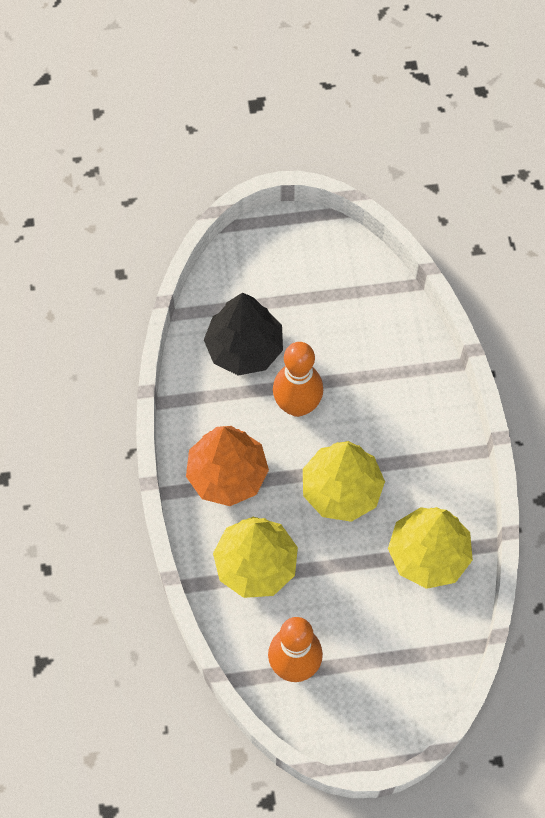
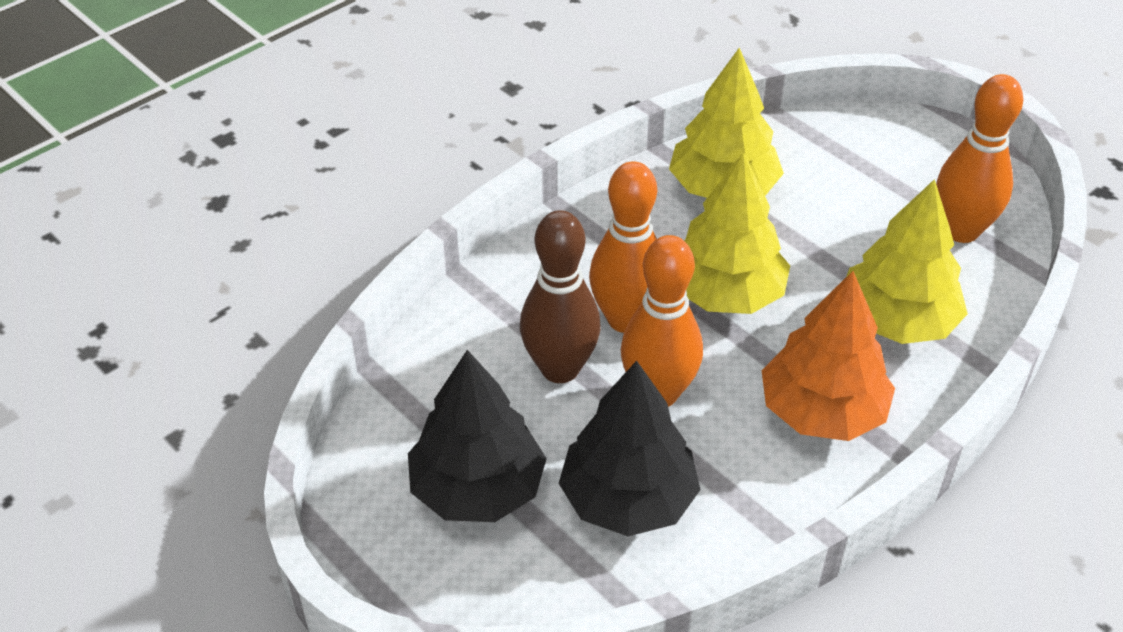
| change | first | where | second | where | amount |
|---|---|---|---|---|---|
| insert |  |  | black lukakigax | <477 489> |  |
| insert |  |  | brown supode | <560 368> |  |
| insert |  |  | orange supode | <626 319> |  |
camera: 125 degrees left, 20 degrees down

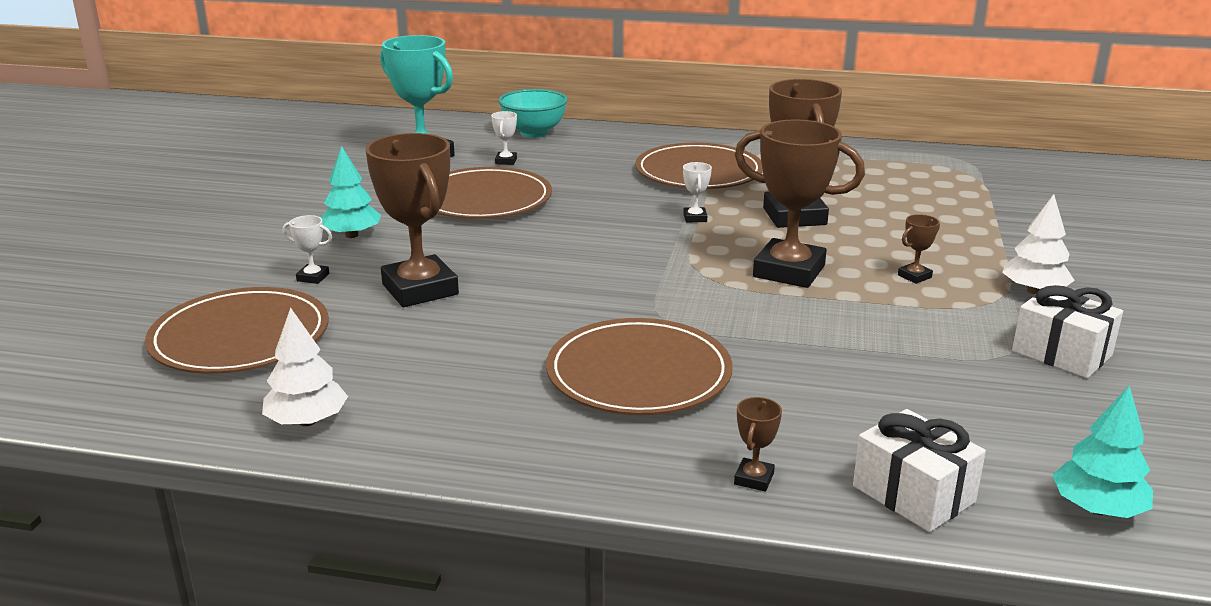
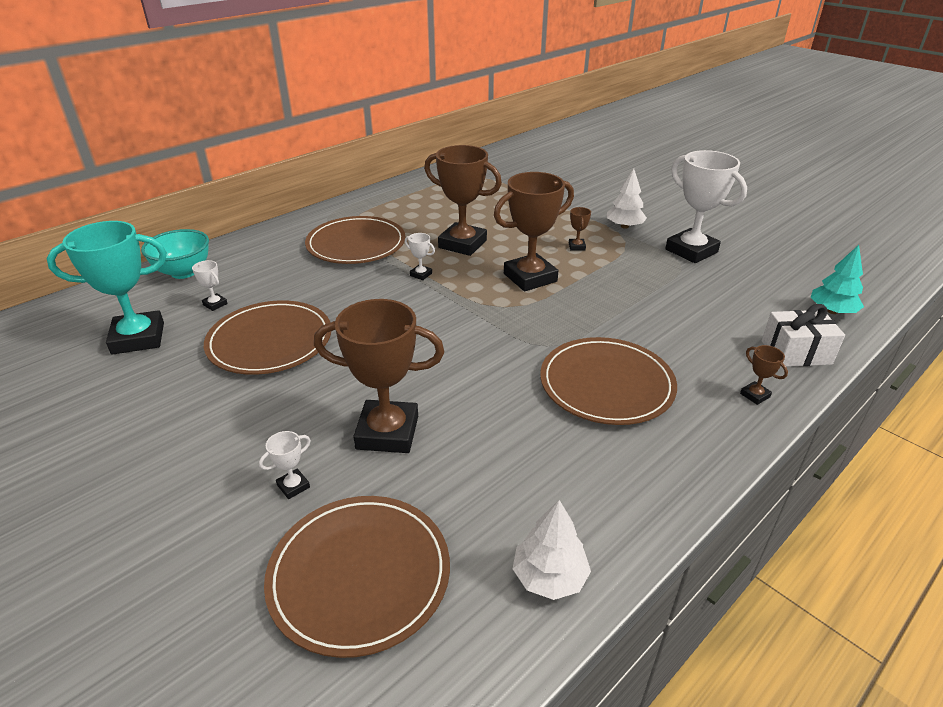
| change | first | where | second | where | amount |
|---|---|---|---|---|---|
| delete | turquoise lukakigax | <352 235> |  |  |  |
| replace | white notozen | <1061 353> | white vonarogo | <691 251> |  |
camera: 55 degrees left, 10 degrees up

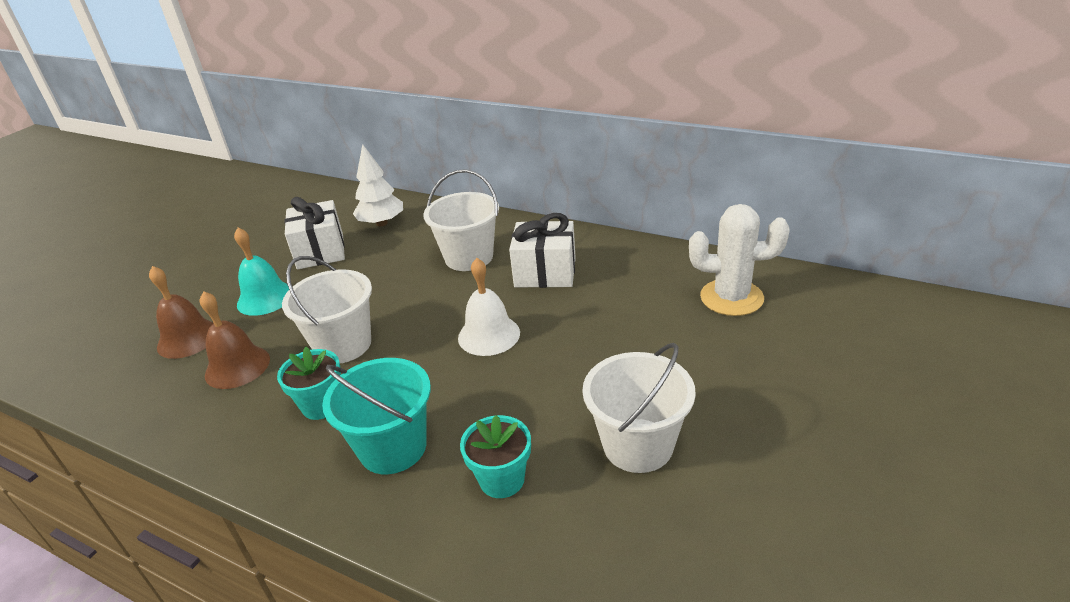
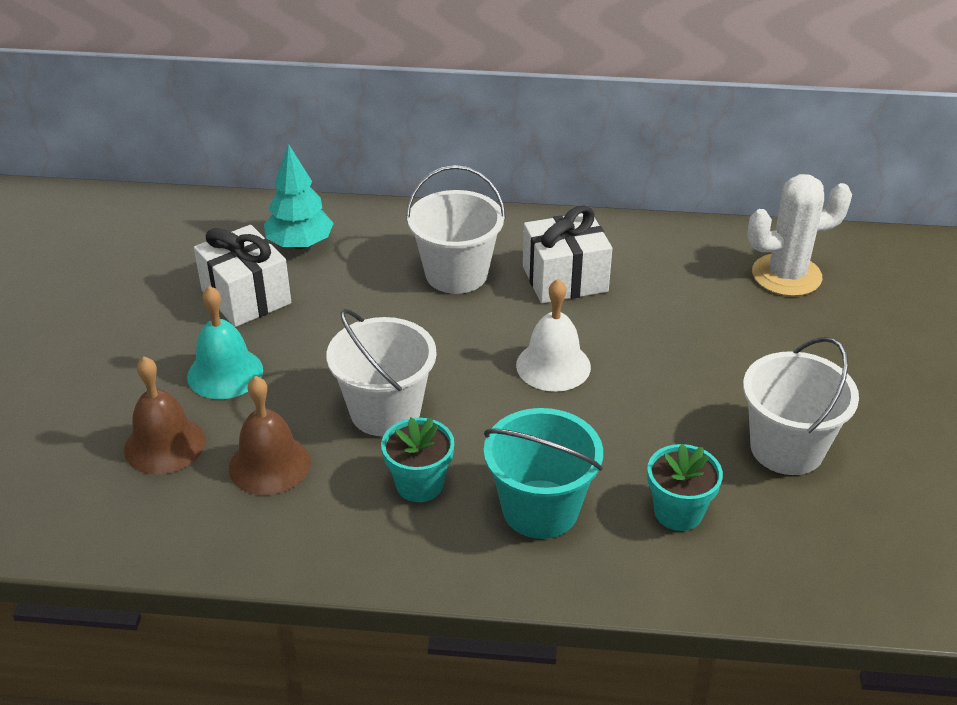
| change | first | where | second | where | amount |
|---|---|---|---|---|---|
| recolor | white lukakigax | <382 223> | turquoise lukakigax | <300 244> |  |
camera: 25 degrees left, 5 degrees up

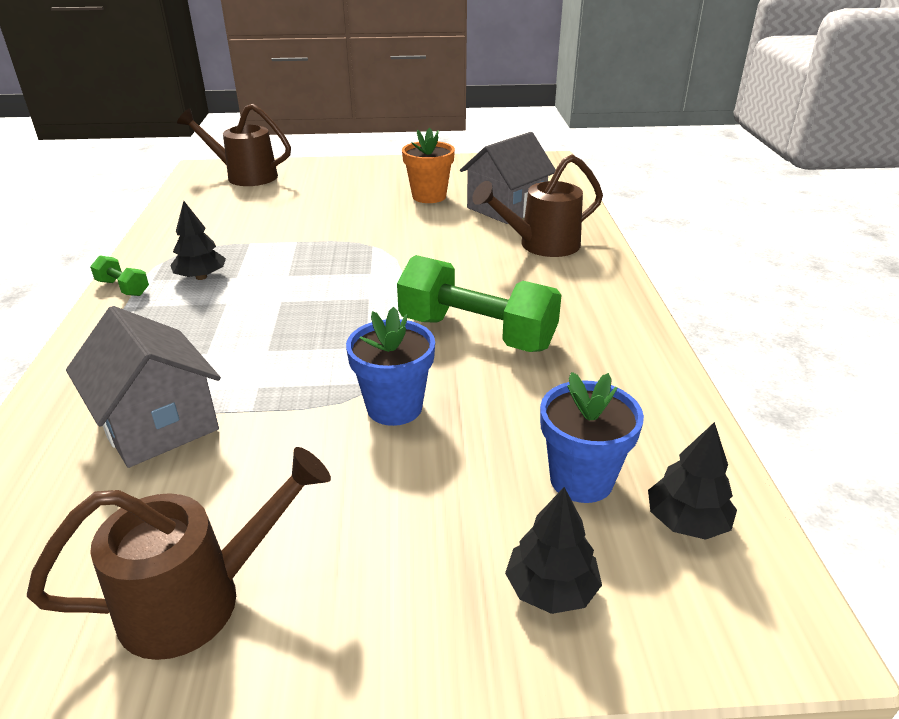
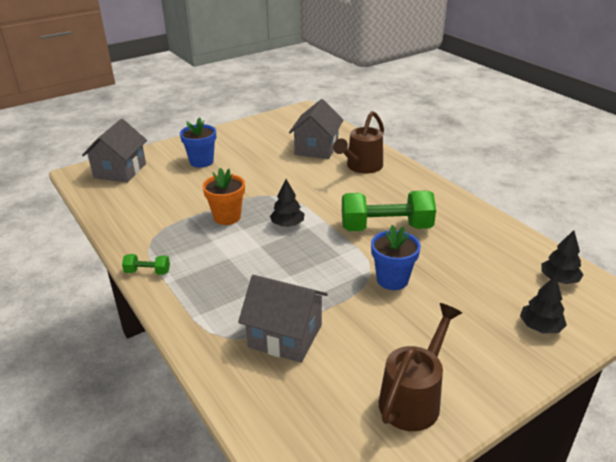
| change | first | where | second | where | amount |
|---|---|---|---|---|---|
| move | black lukakigax | <201 277> |  | <287 224> |  |
| replace | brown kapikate | <245 176> | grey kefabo | <120 171> |  |
| move | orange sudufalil | <429 196> |  | <227 217> |  |
| move | blue sudufalil | <581 479> |  | <201 162> |  |
camera: 30 degrees left, 0 degrees up

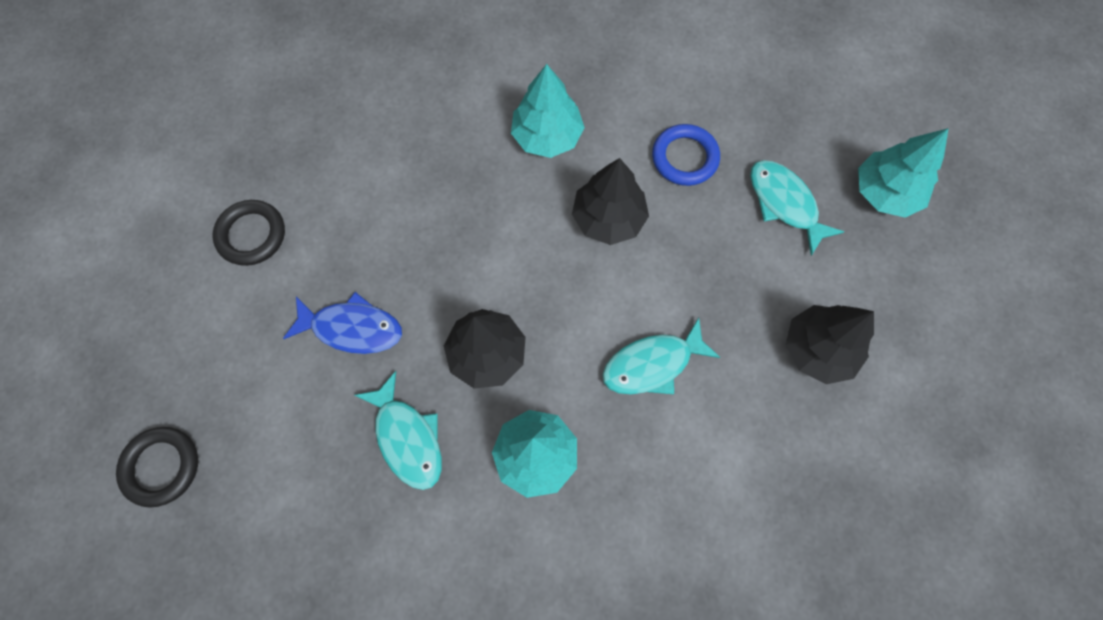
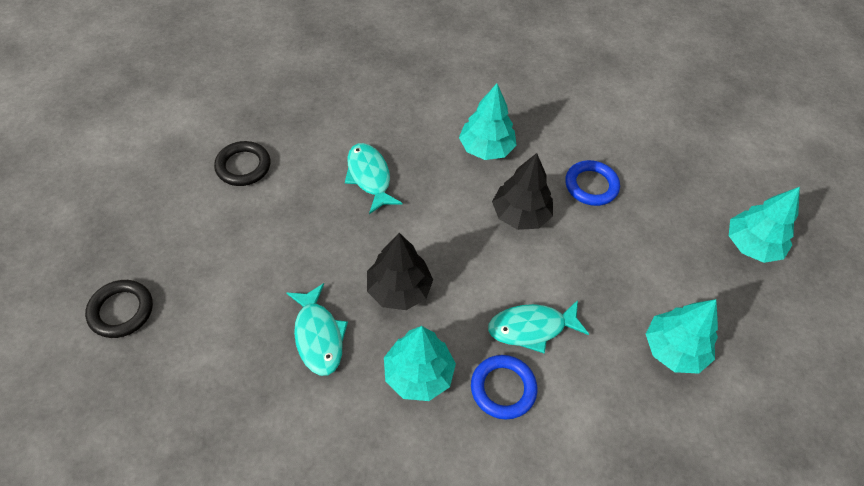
| change | first | where | second | where | amount |
|---|---|---|---|---|---|
| delete | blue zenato | <352 328> |  |  |  |
| move | turquoise zenato | <785 203> |  | <369 177> |  |
| recolor | black lukakigax | <818 349> | turquoise lukakigax | <674 349> |  |
| insert |  |  | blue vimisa | <503 388> |  |
camera: 10 degrees right, 15 degrees down

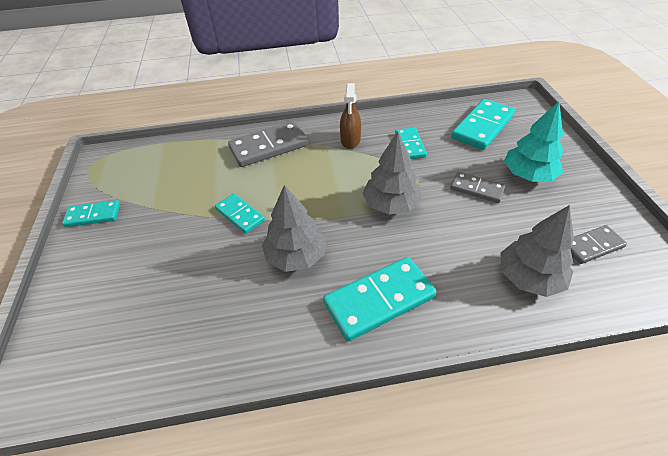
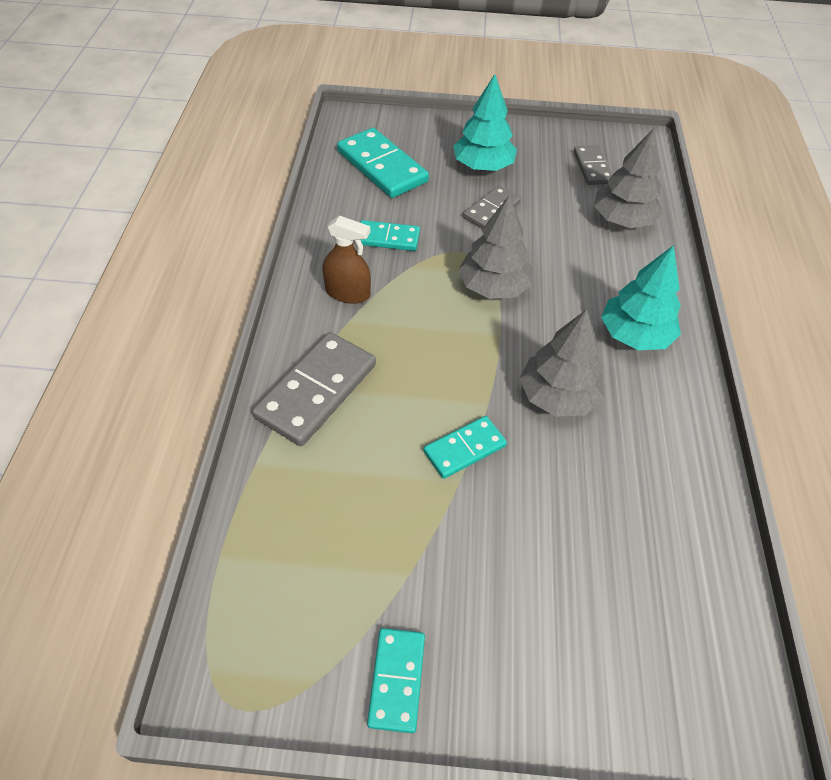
| change | first | where | second | where | amount |
|---|---|---|---|---|---|
| rotate | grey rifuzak | <269 147> |  | <316 391> | 45 degrees clockwise |
| replace | turquoise rifuzak | <379 300> | turquoise lukakigax | <635 335> |  |
camera: 80 degrees left, 5 degrees up

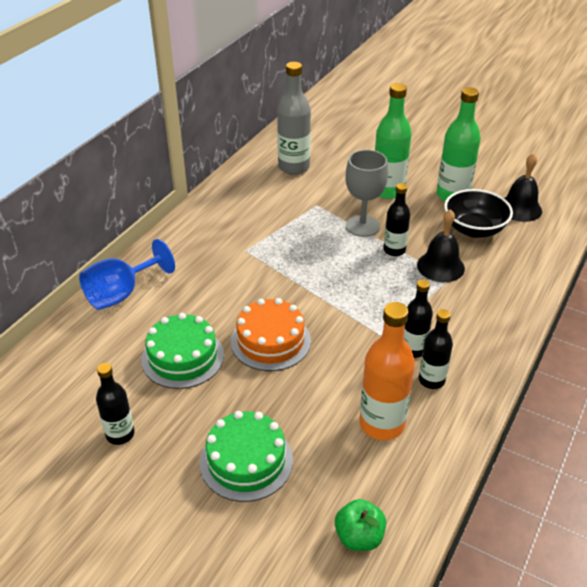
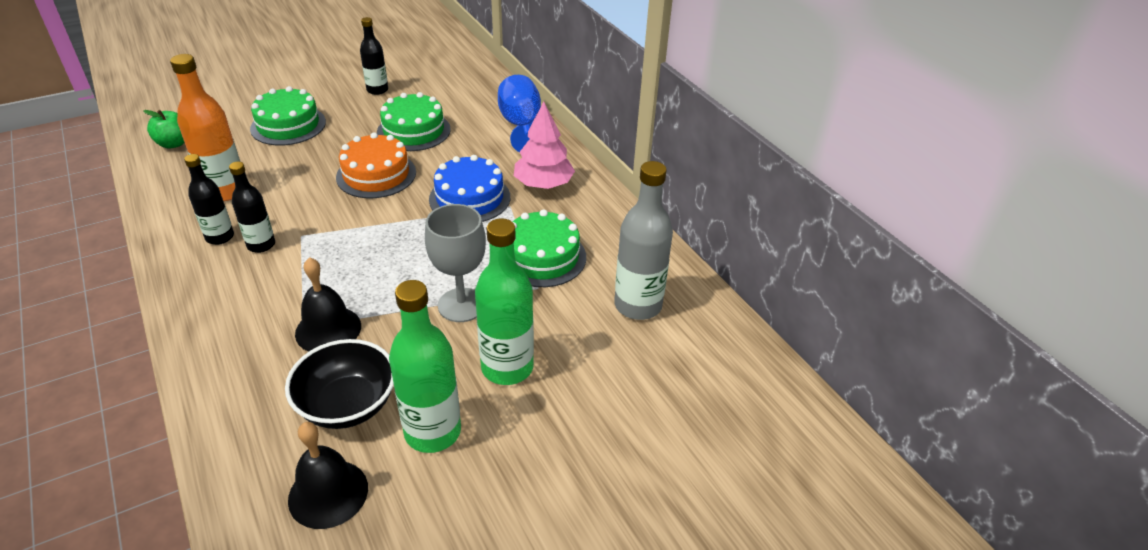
| change | first | where | second | where | amount |
|---|---|---|---|---|---|
| delete | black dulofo | <394 250> |  |  |  |
| insert |  |  | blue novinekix | <469 198> |  |
| insert |  |  | green novinekix | <542 257> |  |
| insert |  |  | pink lukakigax | <543 184> |  |
camera: 120 degrees right, 0 degrees up

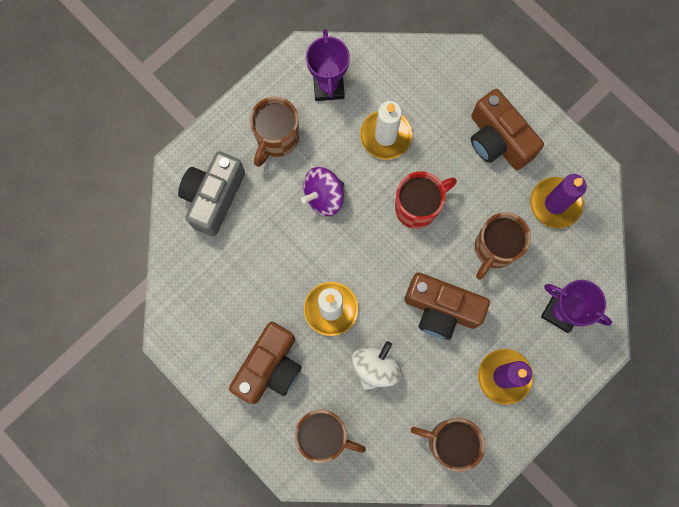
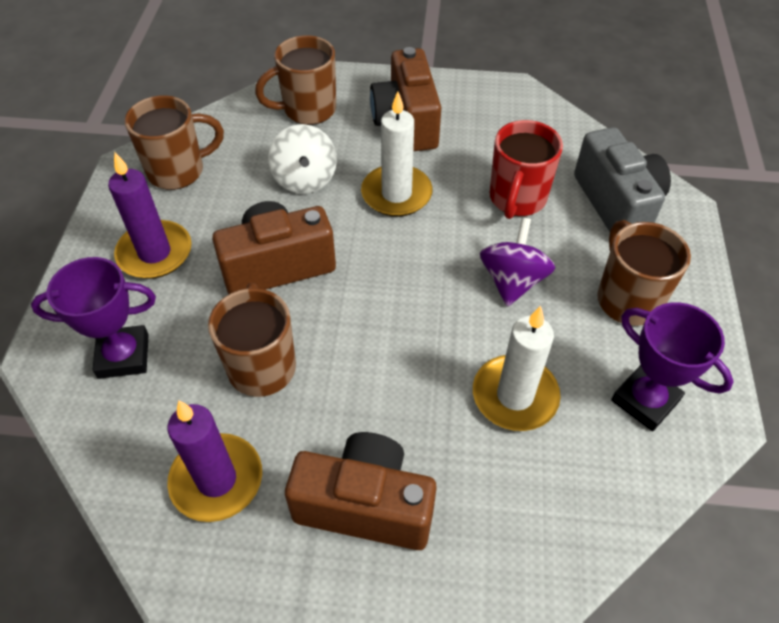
| change | first | where | second | where | amount |
|---|---|---|---|---|---|
| move | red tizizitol | <418 207> |  | <517 199> |  |
camera: 140 degrees right, 25 degrees down

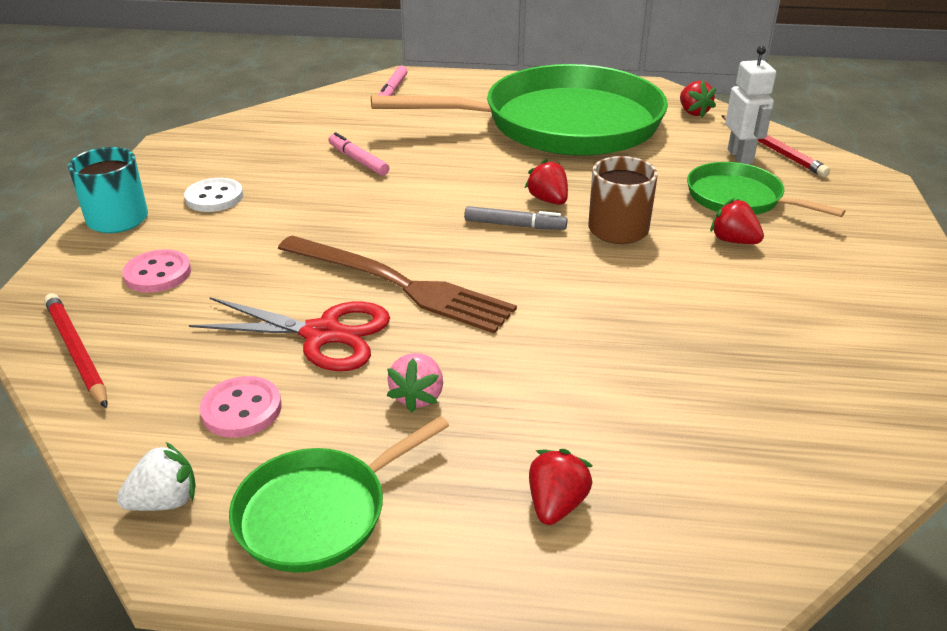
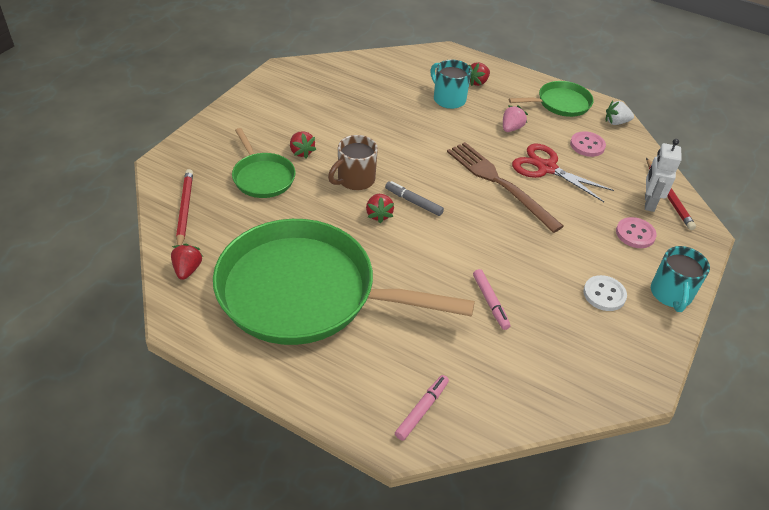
| change | first | where | second | where | amount |
|---|---|---|---|---|---|
| move | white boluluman | <740 157> |  | <649 203> |  |
| insert |  |  | turquoise tizizitol | <448 99> |  |
camera: 160 degrees left, 10 degrees up

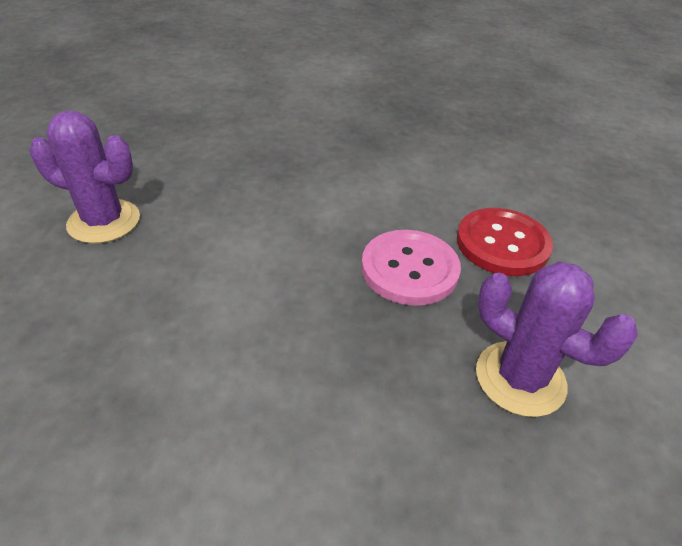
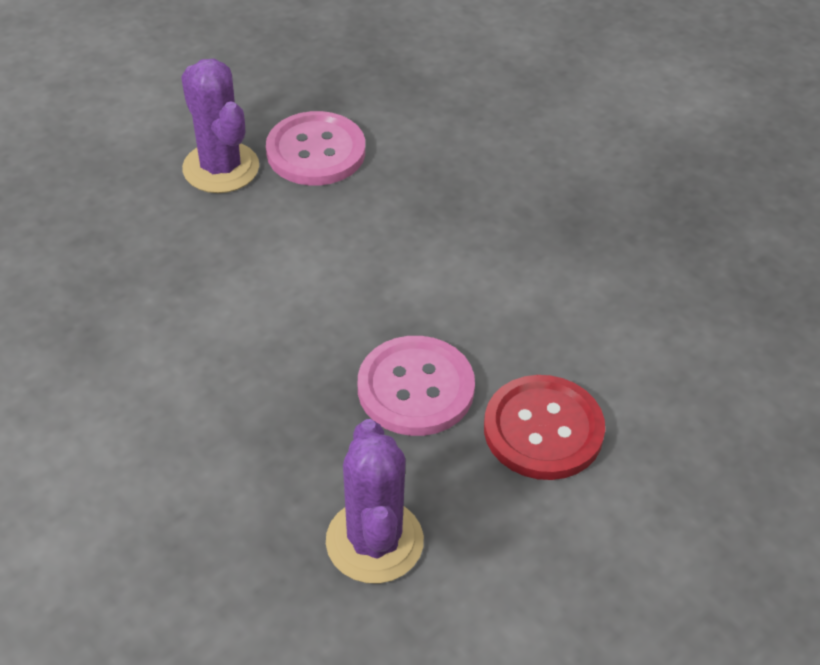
| change | first | where | second | where | amount |
|---|---|---|---|---|---|
| insert |  |  | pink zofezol | <316 151> |  |
camera: 45 degrees right, 5 degrees up

